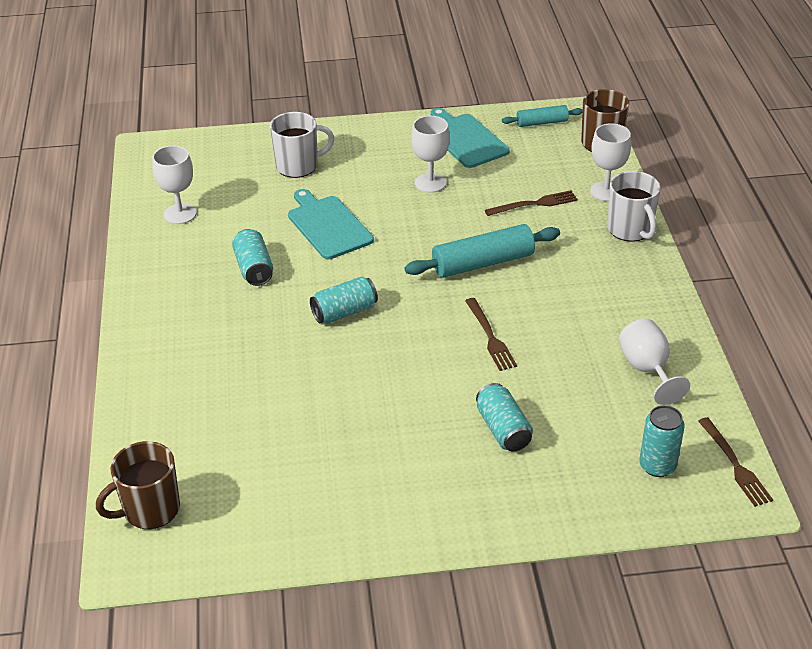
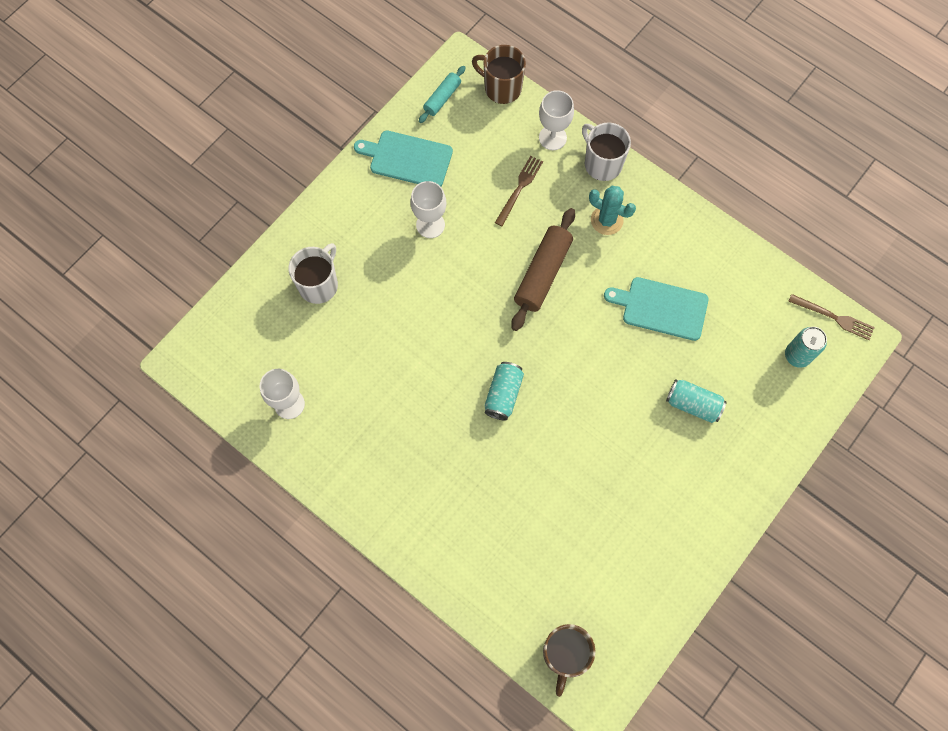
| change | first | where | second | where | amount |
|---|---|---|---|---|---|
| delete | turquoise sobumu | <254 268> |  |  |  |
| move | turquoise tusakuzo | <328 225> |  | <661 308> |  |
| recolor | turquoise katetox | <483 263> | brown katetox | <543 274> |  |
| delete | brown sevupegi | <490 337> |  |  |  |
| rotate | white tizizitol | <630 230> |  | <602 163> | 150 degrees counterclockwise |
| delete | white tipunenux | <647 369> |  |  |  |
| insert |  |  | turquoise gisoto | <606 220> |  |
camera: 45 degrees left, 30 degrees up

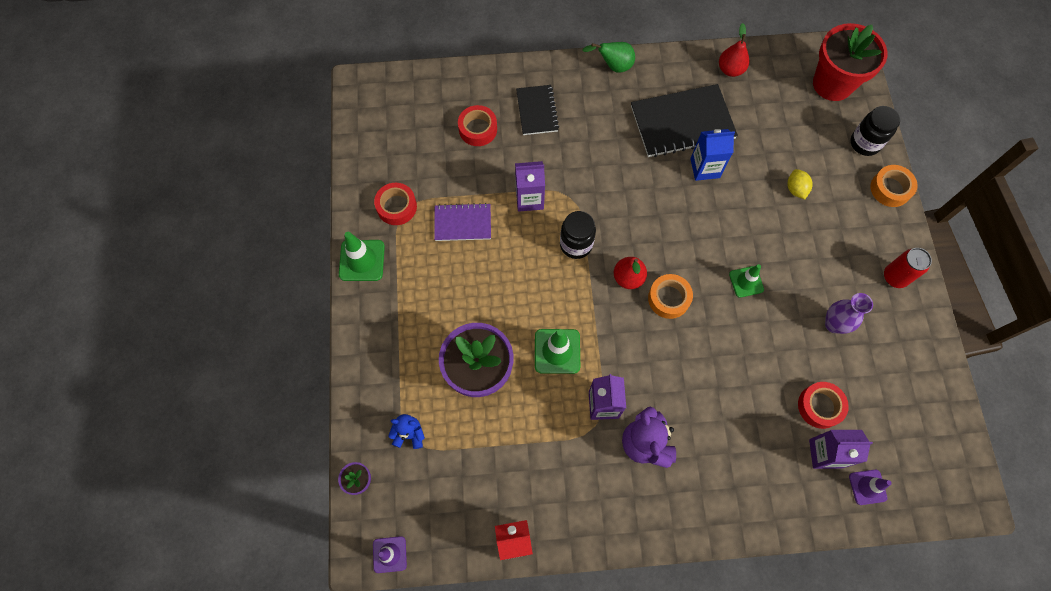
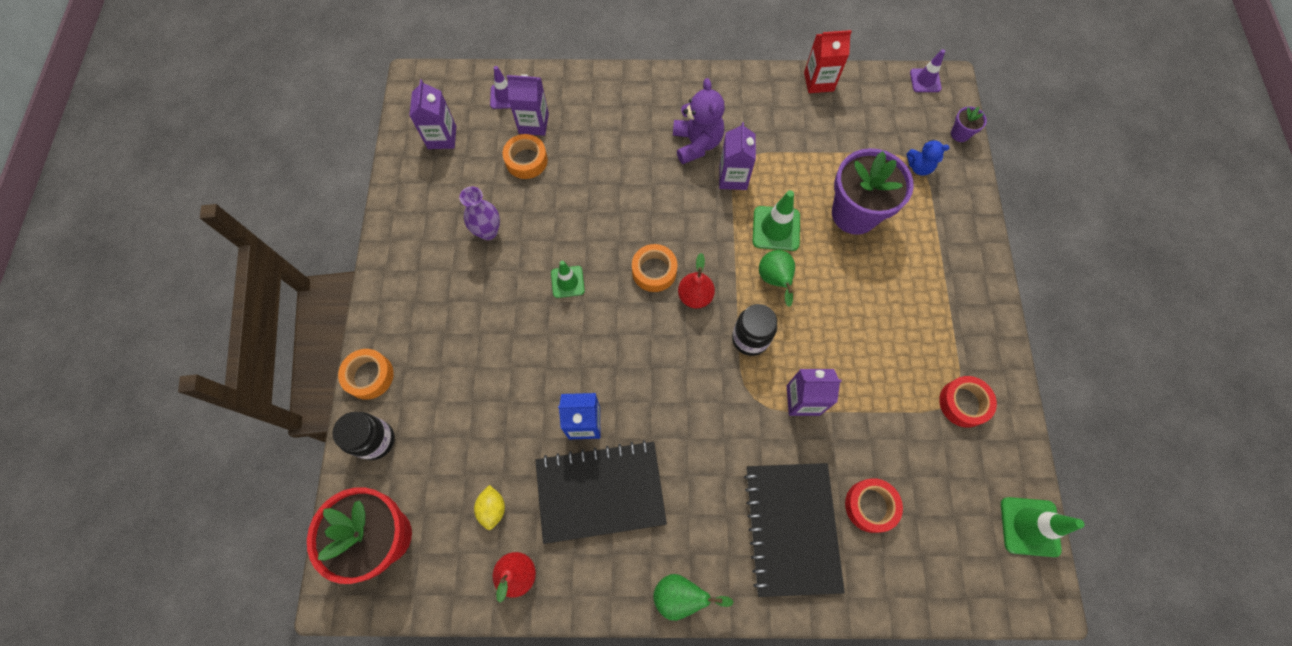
| change | first | where | second | where | amount |
|---|---|---|---|---|---|
| move | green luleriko | <362 260> |  | <1029 526> |  |
| delete | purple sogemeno | <463 223> |  |  |  |
| resize | black sogemeno | <537 111> |  | <792 528> | x1.72 |
| move | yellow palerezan | <795 189> |  | <492 508> |  |
| recolor | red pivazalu | <820 406> | orange pivazalu | <526 160> |  |
| delete | red sobumu | <895 277> |  |  |  |
| insert |  |  | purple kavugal | <442 137> |  |
| insert |  |  | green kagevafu | <775 280> |  |
camera: 175 degrees left, 0 degrees up

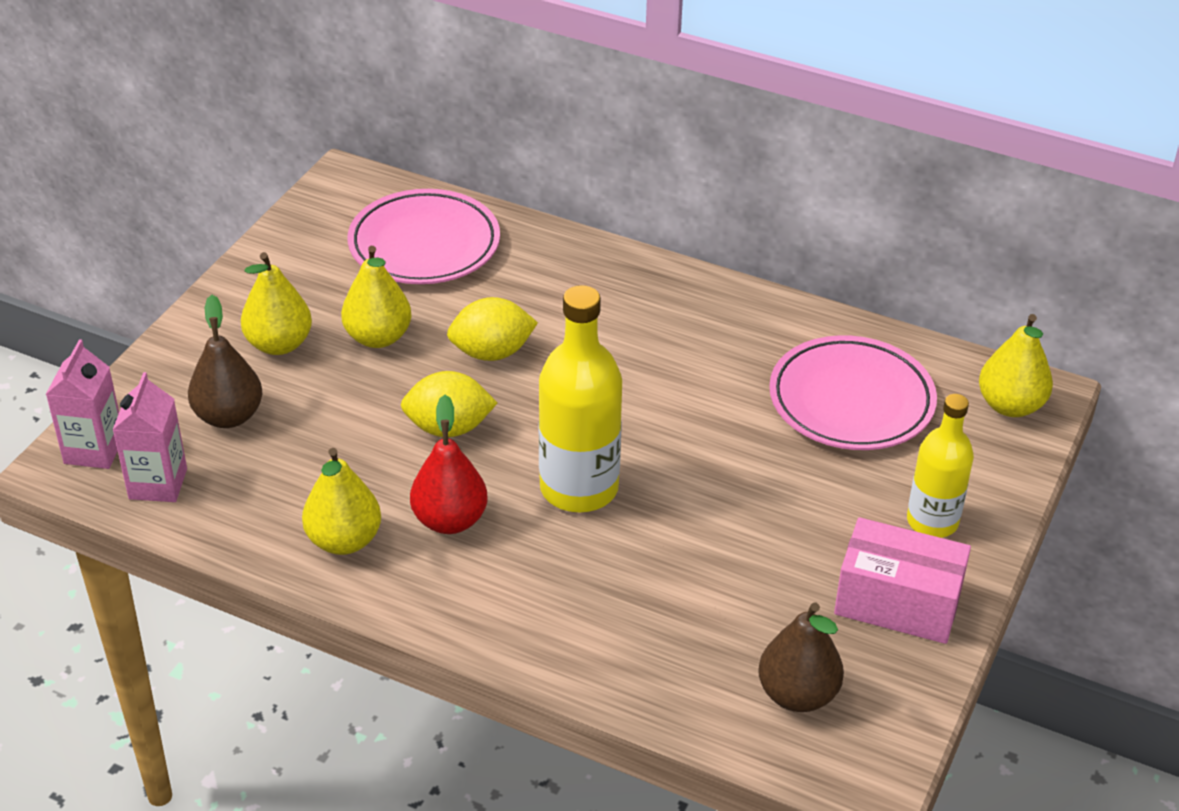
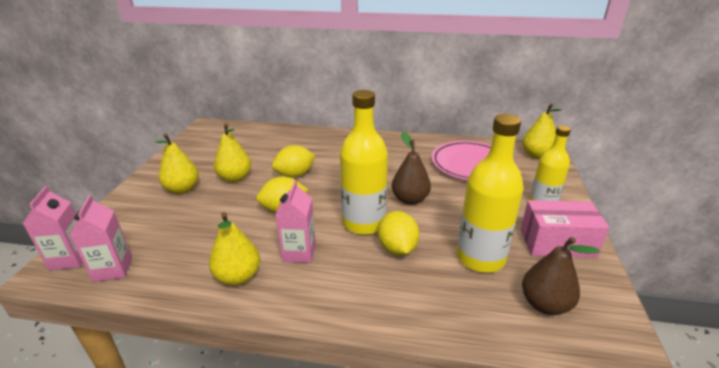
| change | first | where | second | where | amount |
|---|---|---|---|---|---|
| move | brown kagevafu | <229 416> |  | <410 199> |  |
| delete | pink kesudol | <424 245> |  |  |  |
| replace | red kagevafu | <450 520> | pink kavugal | <299 252> |  |
| insert |  |  | yellow palerezan | <397 248> |  |
| insert |  |  | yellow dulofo | <480 258> |  |
camera: 15 degrees left, 10 degrees down

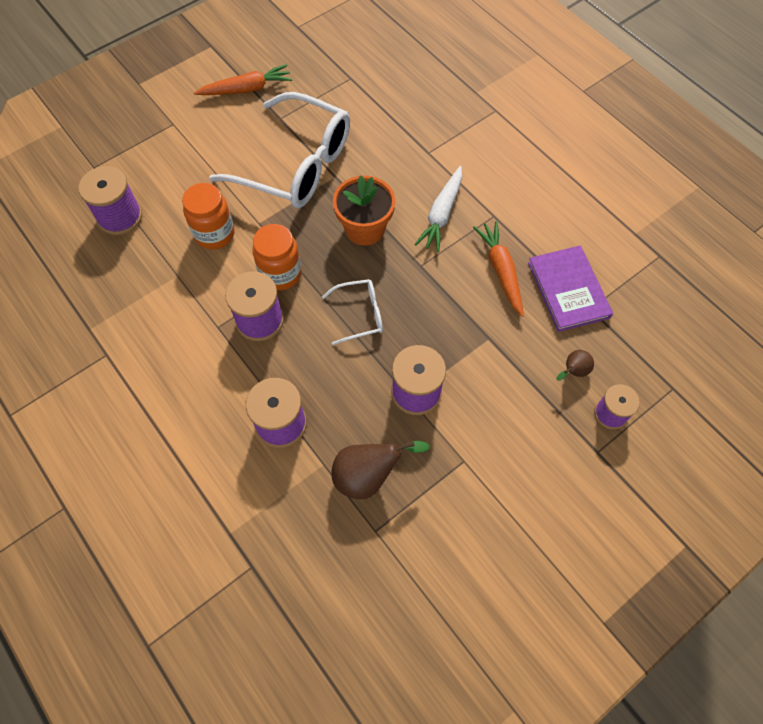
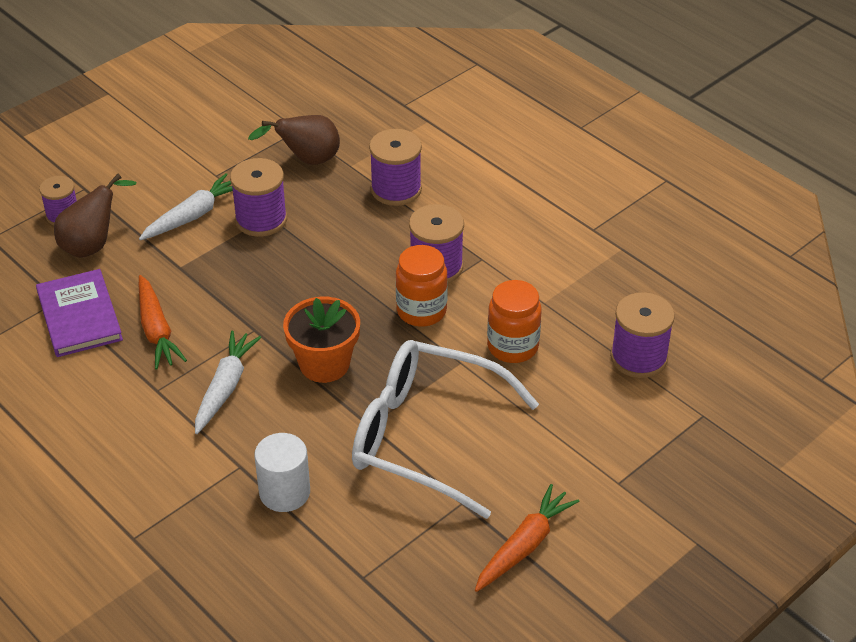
| change | first | where | second | where | amount |
|---|---|---|---|---|---|
| rotate | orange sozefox | <246 89> |  | <524 545> | 150 degrees clockwise |
| delete | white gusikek | <360 314> |  |  |  |
| resize | brown kagevafu | <573 371> |  | <93 245> | x1.85 |
| insert |  |  | white sozefox | <193 215> |  |
| insert |  |  | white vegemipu | <284 492> |  |
camera: 175 degrees right, 20 degrees down

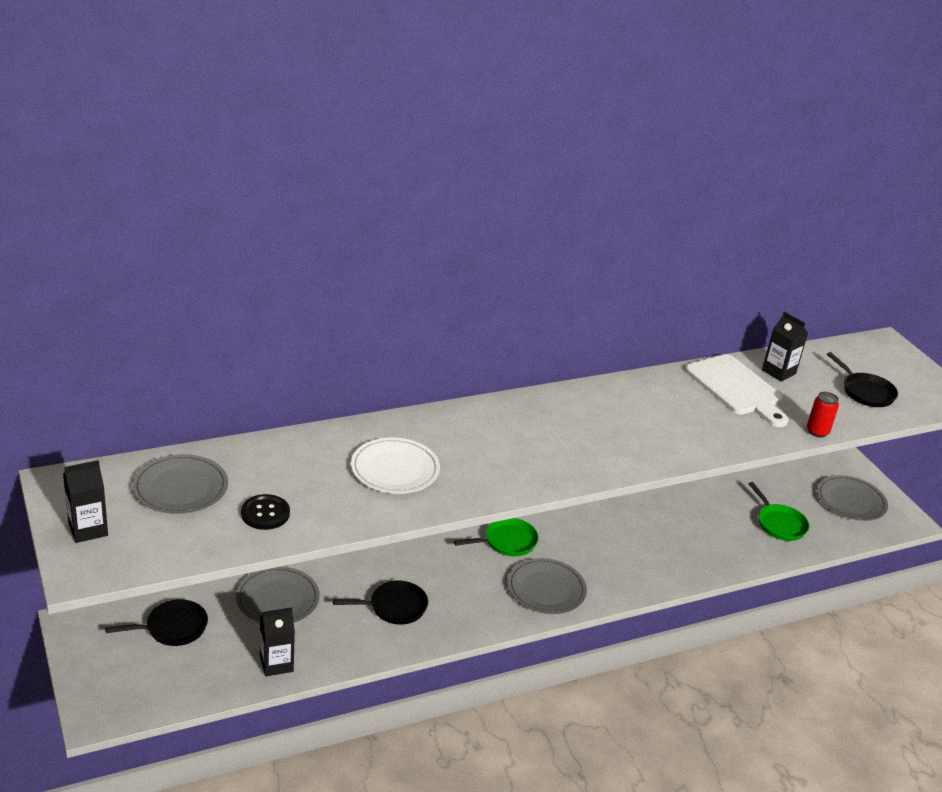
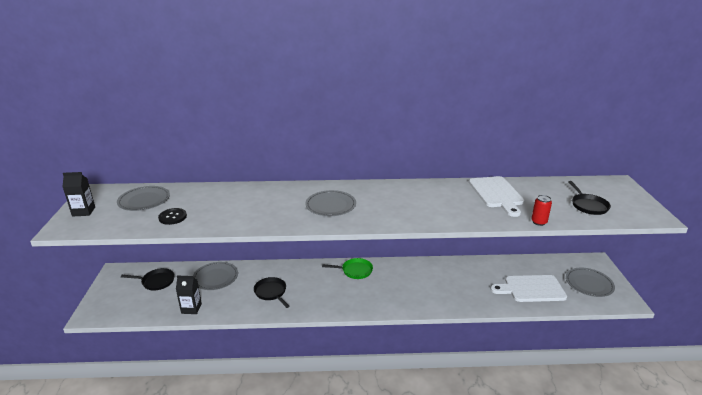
| change | first | where | second | where | amount |
|---|---|---|---|---|---|
| rotate | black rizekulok | <394 607> |  | <271 292> | 135 degrees counterclockwise |
| delete | white kesudol | <395 469> |  |  |  |
| move | grey kesudol | <546 589> |  | <330 205> |  |
| replace | green rizekulok | <779 524> | white tusakuzo | <531 289> |  |
| delete | black kavugal | <778 372> |  |  |  |
camera: 25 degrees right, 5 degrees down

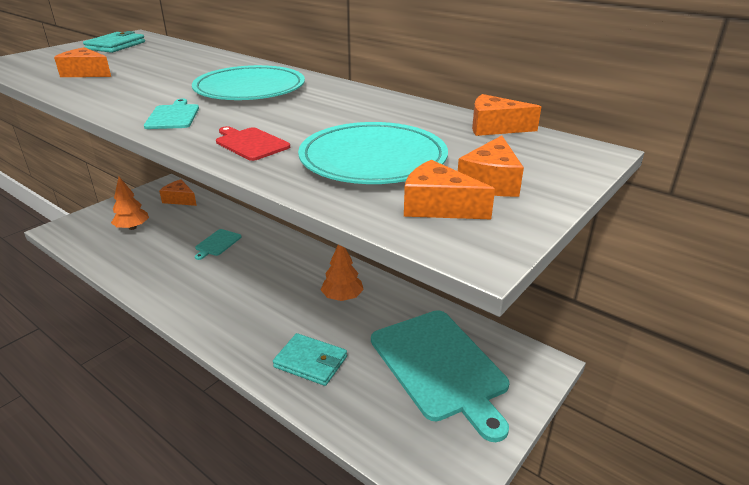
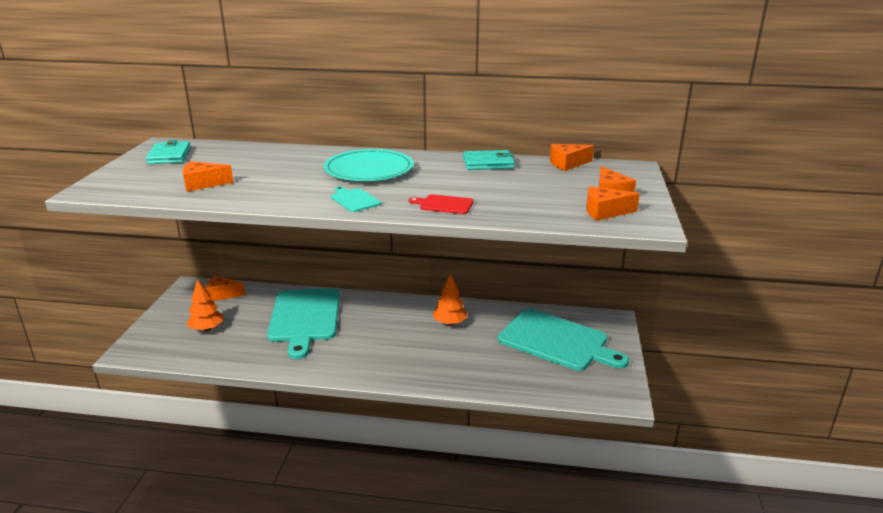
| change | first | where | second | where | amount |
|---|---|---|---|---|---|
| resize | turquoise tusakuzo | <217 243> |  | <305 317> | x2.38 |
| move | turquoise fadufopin | <310 362> |  | <488 163> |  |
| delete | turquoise kesudol | <373 159> |  |  |  |
camera: 30 degrees left, 5 degrees down

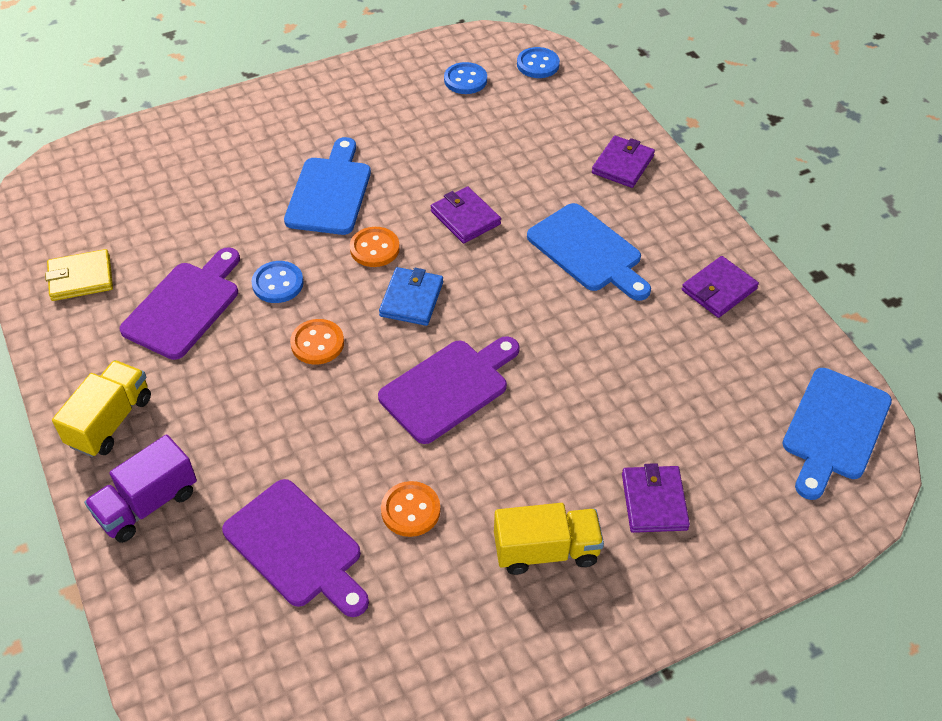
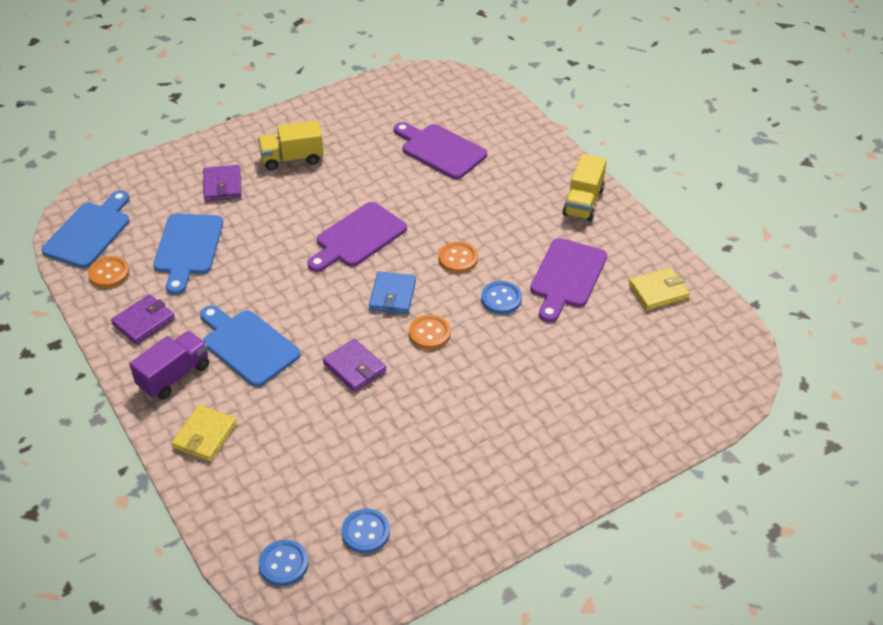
| change | first | where | second | where | amount |
|---|---|---|---|---|---|
| move | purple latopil | <147 504> |  | <174 376> |  |
| move | blue tusakuzo | <330 192> |  | <188 248> |  |
| move | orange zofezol | <410 510> |  | <109 273> |  |
| recolor | purple fadufopin | <622 164> | yellow fadufopin | <205 435> |  |
camera: 175 degrees right, 5 degrees down

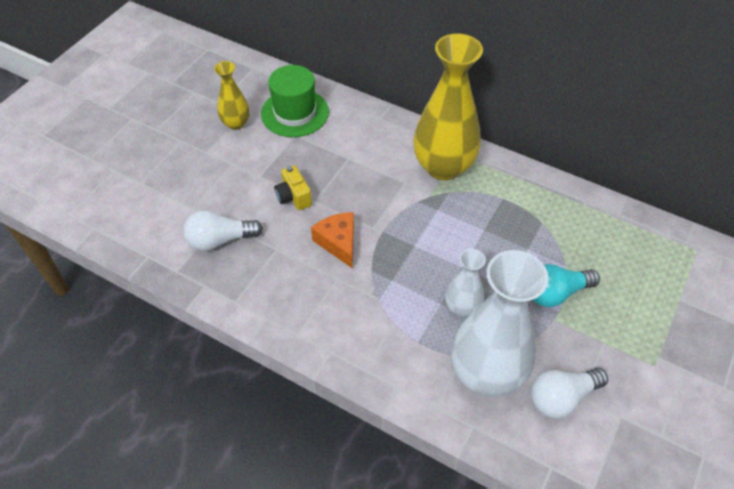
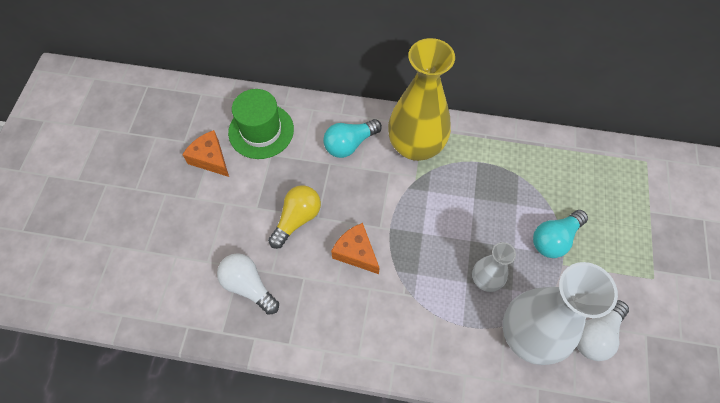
| change | first | where | second | where | amount |
|---|---|---|---|---|---|
| rotate | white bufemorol | <220 240> |  | <248 286> | 75 degrees clockwise |
| replace | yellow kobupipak | <236 123> | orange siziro | <210 159> |  |
| replace | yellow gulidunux | <293 197> | yellow bufemorol | <297 219> |  |
| insert |  |  | turquoise bufemorol | <350 144> |  |
camera: 20 degrees left, 10 degrees up

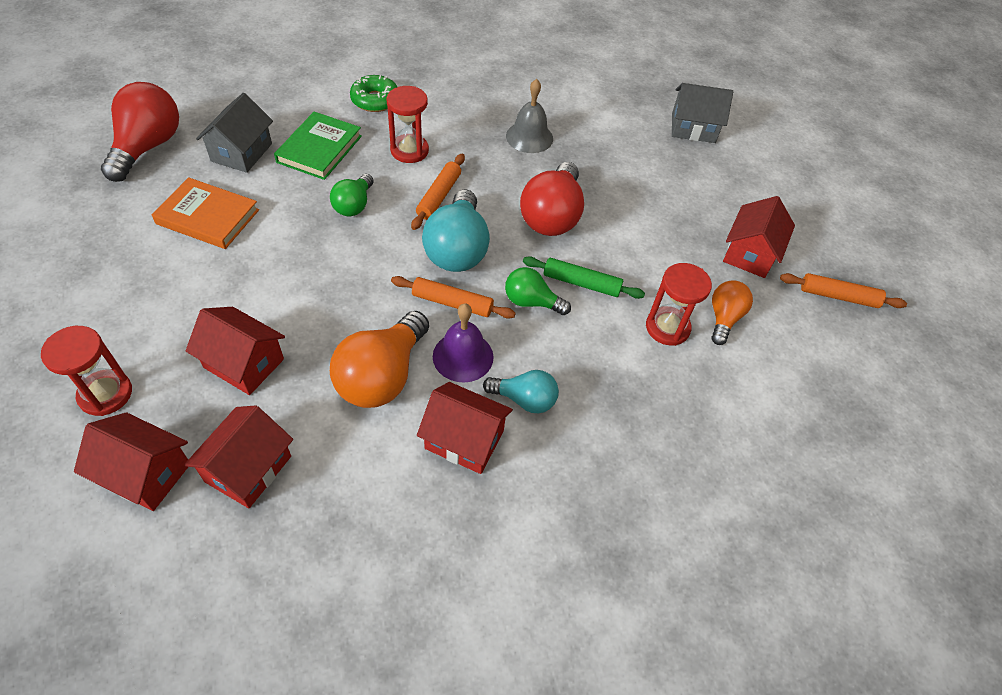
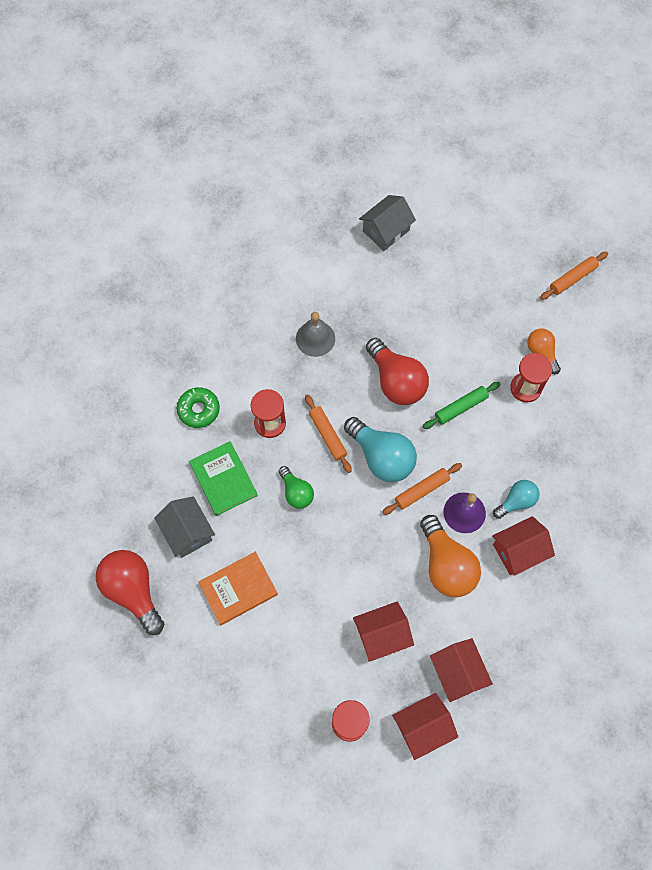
| change | first | where | second | where | amount |
|---|---|---|---|---|---|
| delete | green bufemorol | <531 302> |  |  |  |
| delete | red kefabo | <750 253> |  |  |  |
camera: 45 degrees left, 15 degrees up

